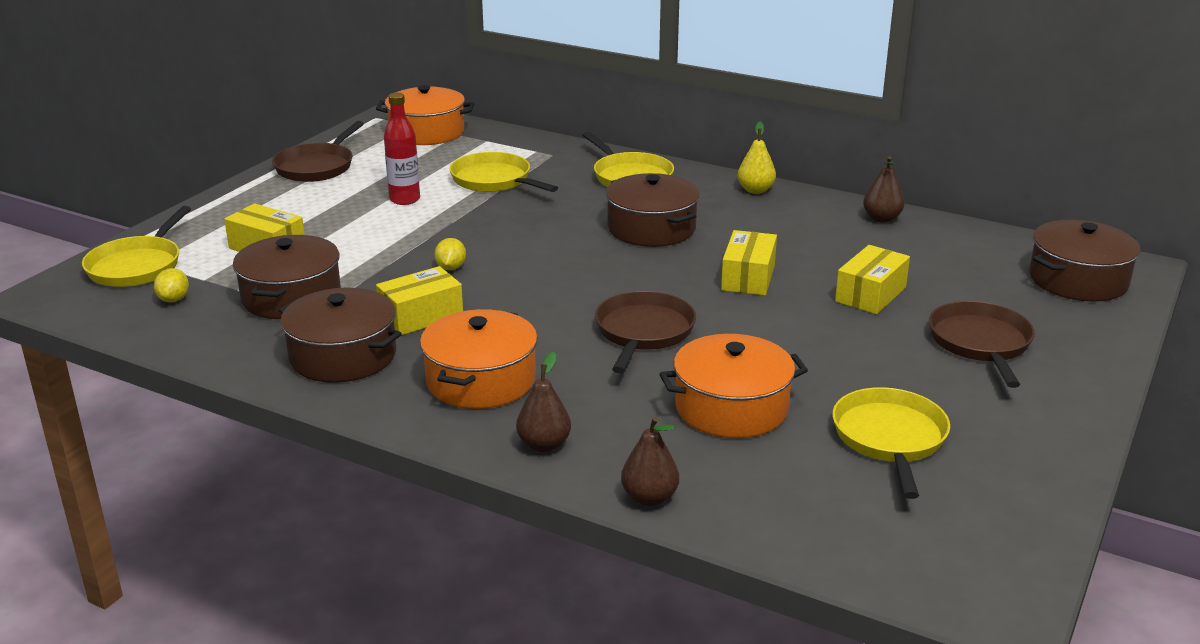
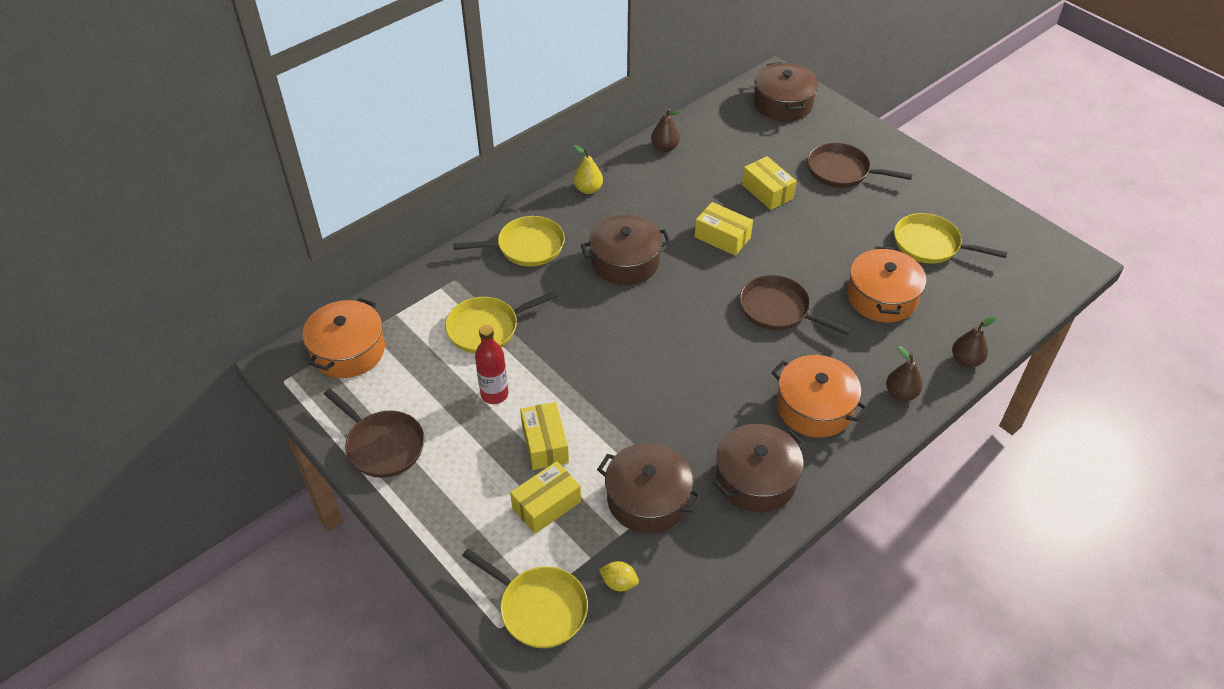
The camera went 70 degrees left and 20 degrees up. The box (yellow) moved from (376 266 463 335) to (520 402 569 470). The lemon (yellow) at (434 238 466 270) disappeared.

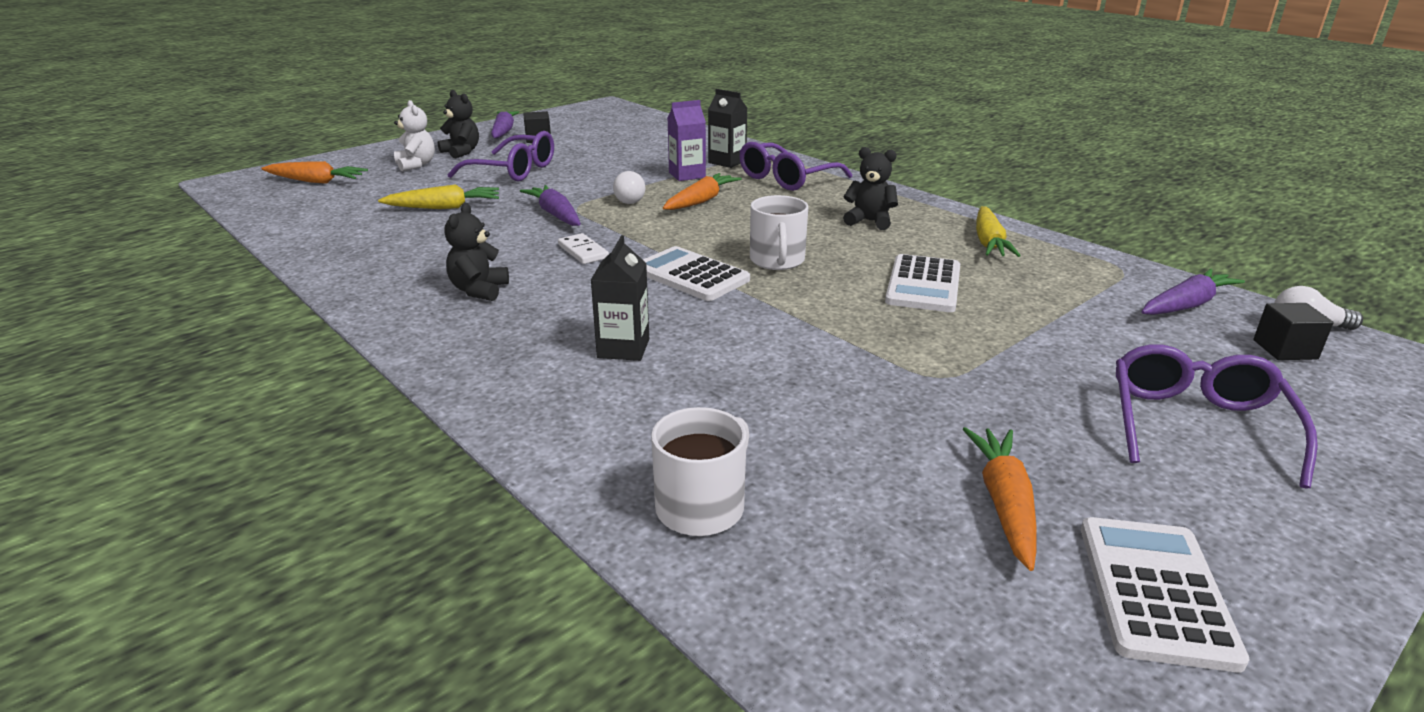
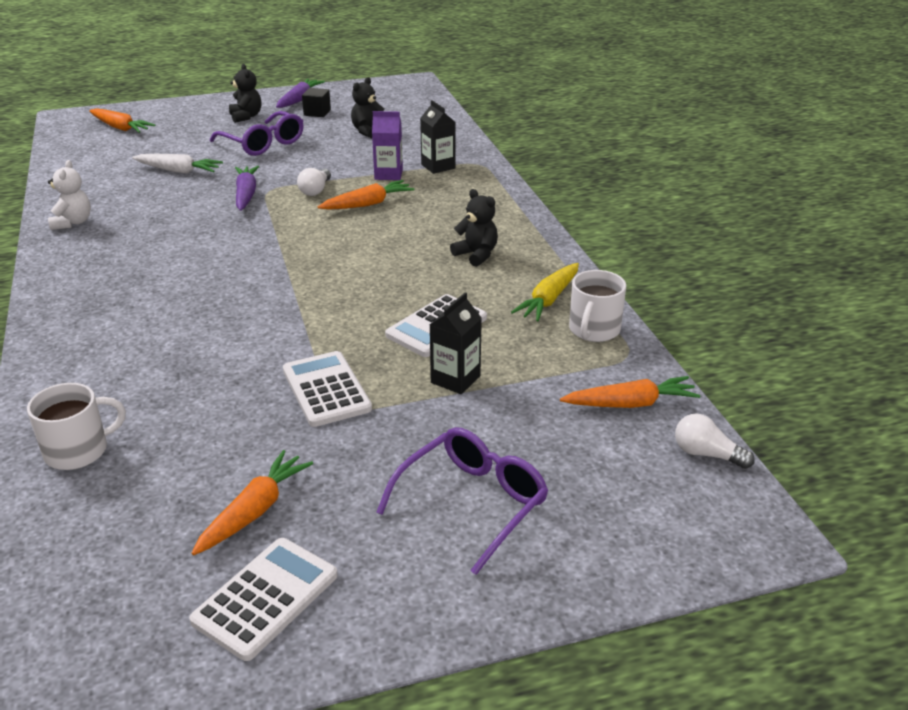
The camera went 25 degrees right and 5 degrees up. The teddy bear (white) moved from (394 100 435 171) to (48 160 91 230). The carrot (yellow) at (378 184 499 209) became the carrot (white) at (132 154 223 174). The calculator (white) moved from (643 246 750 301) to (283 351 372 427). The teddy bear (black) moved from (445 203 509 301) to (351 77 385 139). The carton (black) moved from (591 235 649 361) to (430 292 482 394). The carrot (purple) at (1141 269 1245 315) became the carrot (orange) at (560 376 700 408). The mug (white) moved from (750 195 808 270) to (569 270 626 342). The domino (white) at (558 233 609 264) disappeared. The glasses (purple) at (739 142 852 191) disappeared. The cube (black) at (1253 303 1334 360) disappeared.

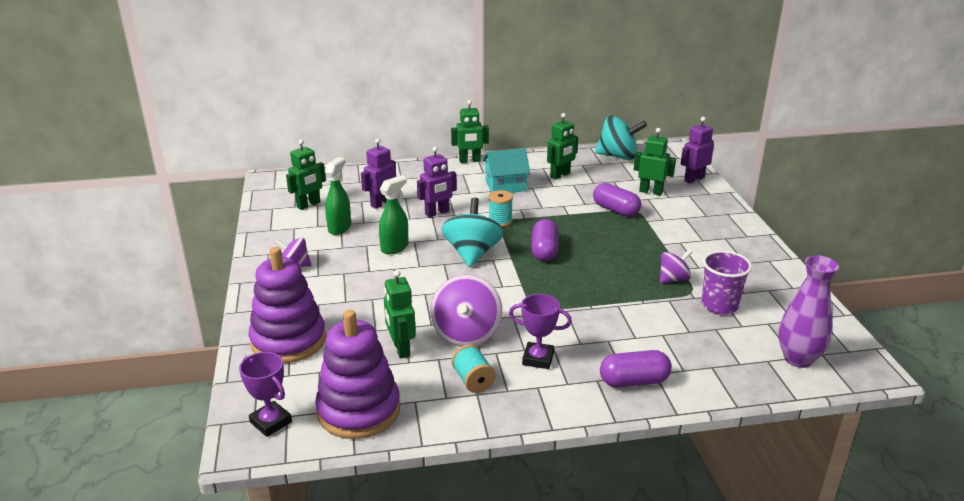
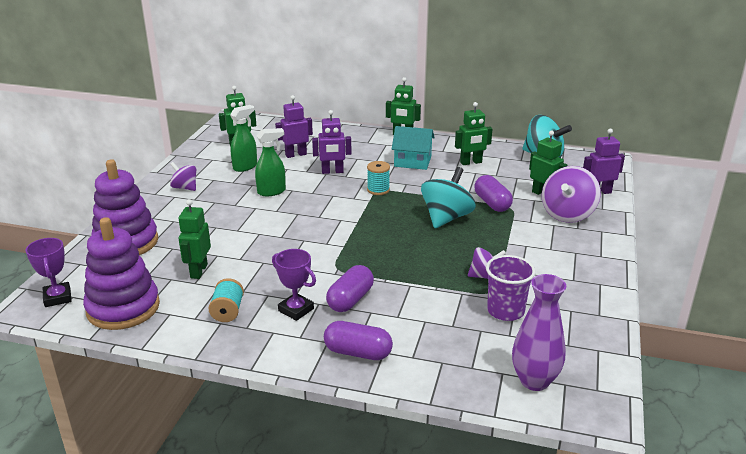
The camera went 25 degrees right and 0 degrees up. The capsule (purple) moved from (531 219 559 261) to (326 265 374 312). The spinning top (turquoise) moved from (442 198 504 267) to (421 167 476 228). The spinning top (purple) moved from (430 274 502 347) to (542 166 601 223).

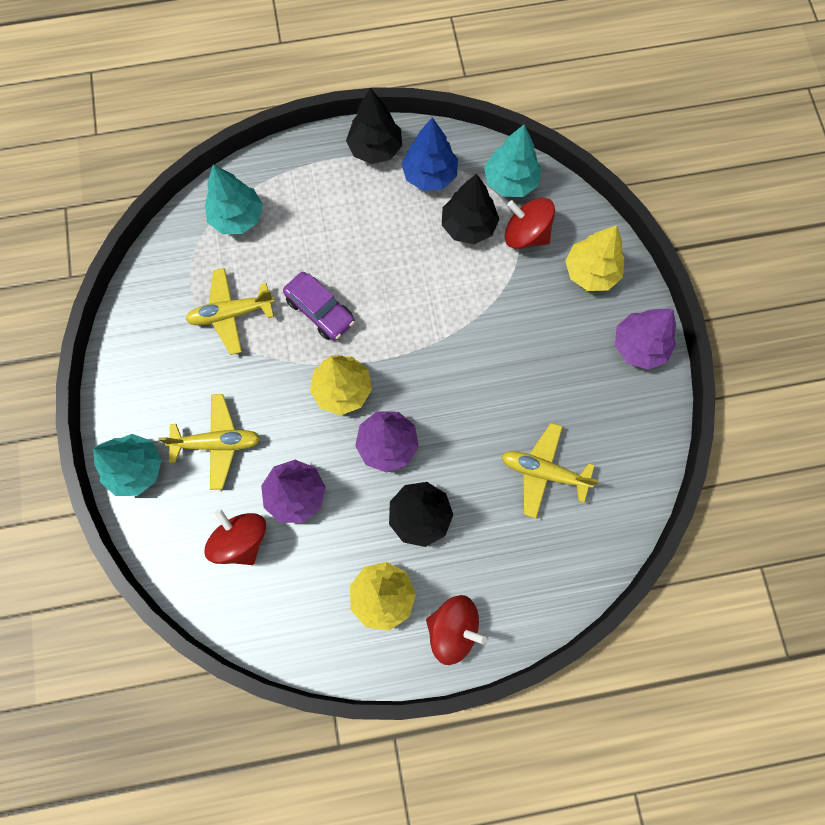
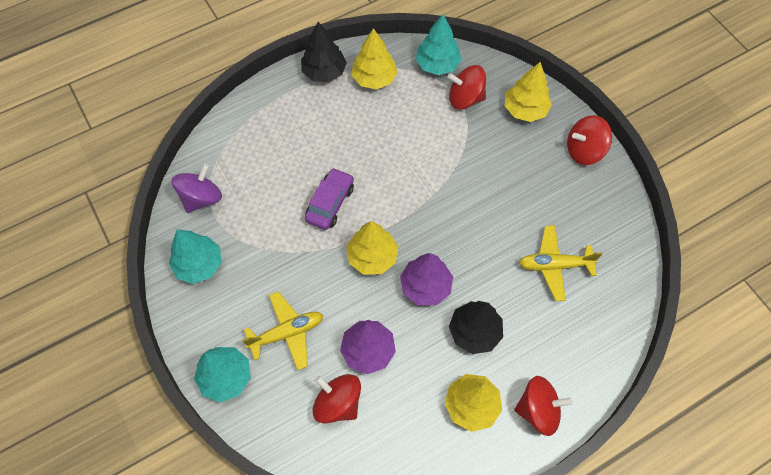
The camera went 20 degrees left and 10 degrees down. The tree (turquoise) moved from (205 164 263 234) to (169 229 222 284). The spinning top (purple) at (172 164 222 213) appeared. The car (purple) at (283 272 355 340) turned 90 degrees counterclockwise. The tree (blue) at (401 117 458 191) became the tree (yellow) at (352 28 398 89). The tree (purple) at (615 309 676 370) was replaced by the spinning top (red) at (567 115 612 165). The plane (yellow) at (185 268 275 355) disappeared. The tree (black) at (442 174 499 244) disappeared.

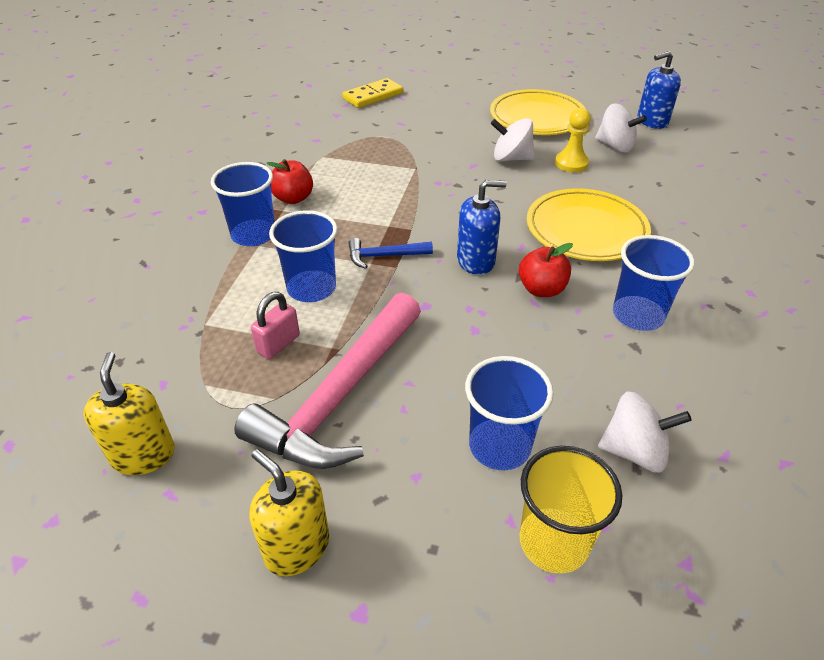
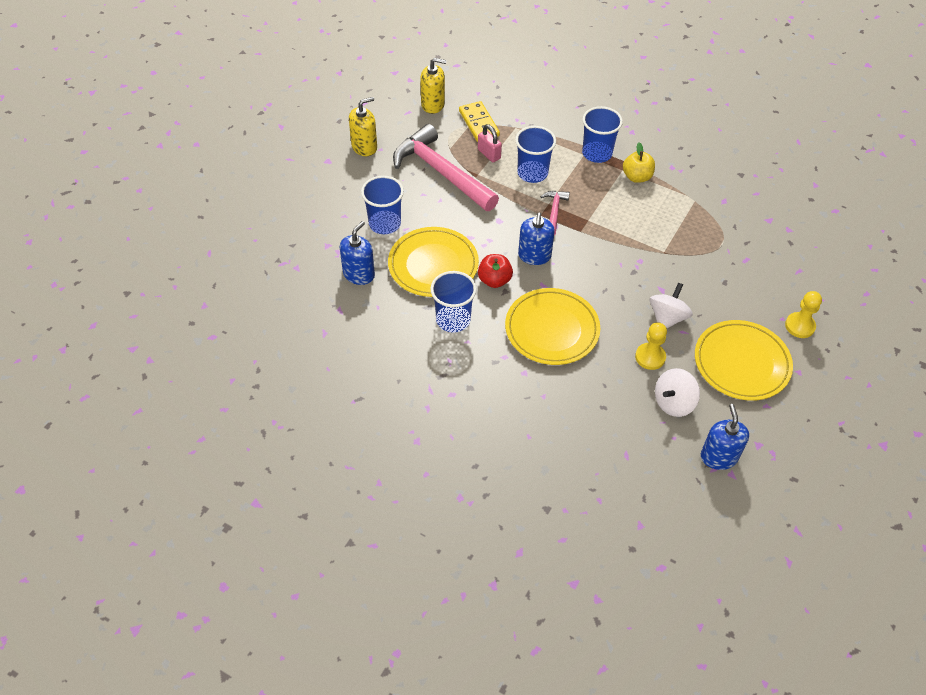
The camera went 105 degrees right and 10 degrees up. The spinning top (white) at (598 391 692 473) was replaced by the soap dispenser (blue) at (340 221 375 285). The plate (yellow) at (388 227 479 297) appeared. The domino (yellow) moved from (342 78 403 108) to (459 101 500 142). The hammer (blue) at (348 238 433 269) became the hammer (pink) at (540 191 570 235). The apple (red) at (266 159 313 204) became the apple (yellow) at (623 142 655 183). The pawn (yellow) at (785 291 822 338) appeared. The cup (yellow) at (520 446 622 574) disappeared.

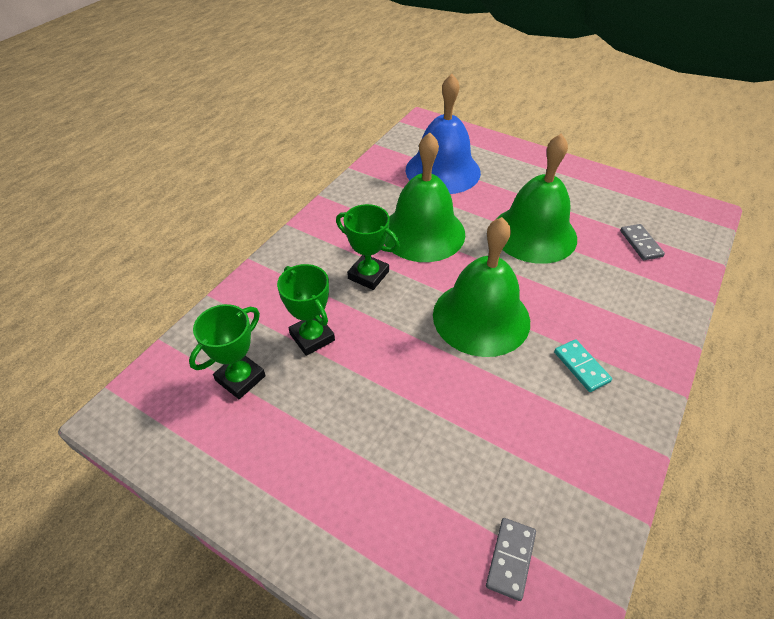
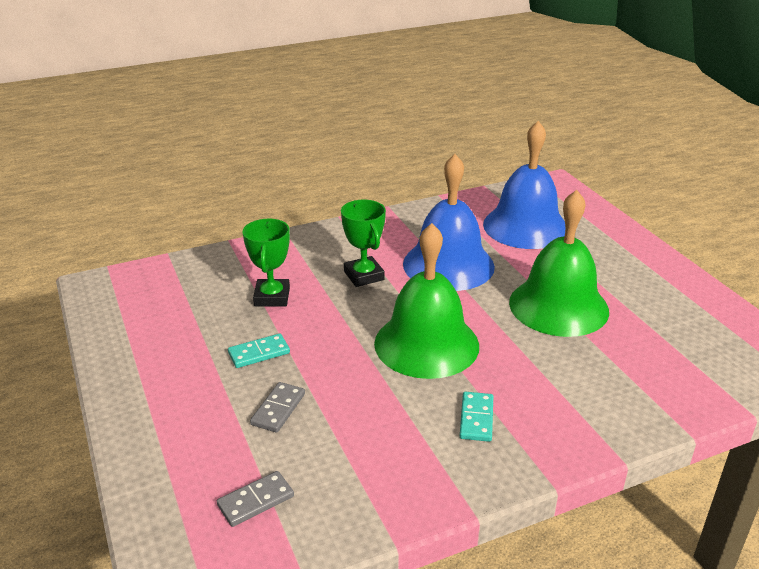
The camera went 35 degrees right and 15 degrees down. The domino (turquoise) at (228 334 290 368) appeared. The domino (grey) moved from (620 224 665 260) to (250 382 305 433). The bell (green) at (385 132 465 262) became the bell (blue) at (403 154 495 291). The trophy (green) at (189 304 265 399) disappeared.

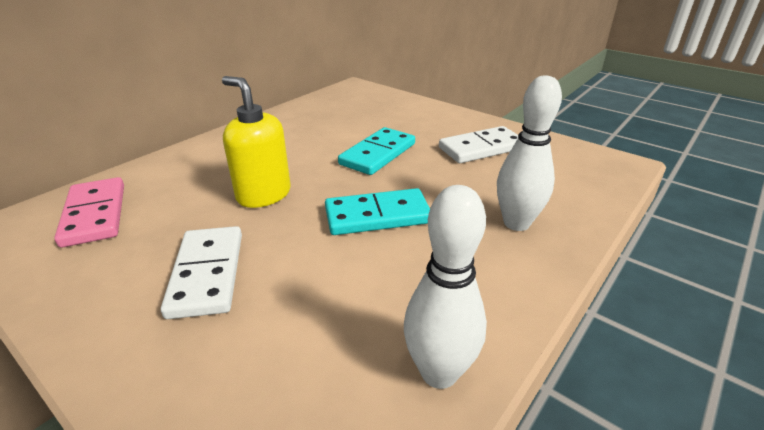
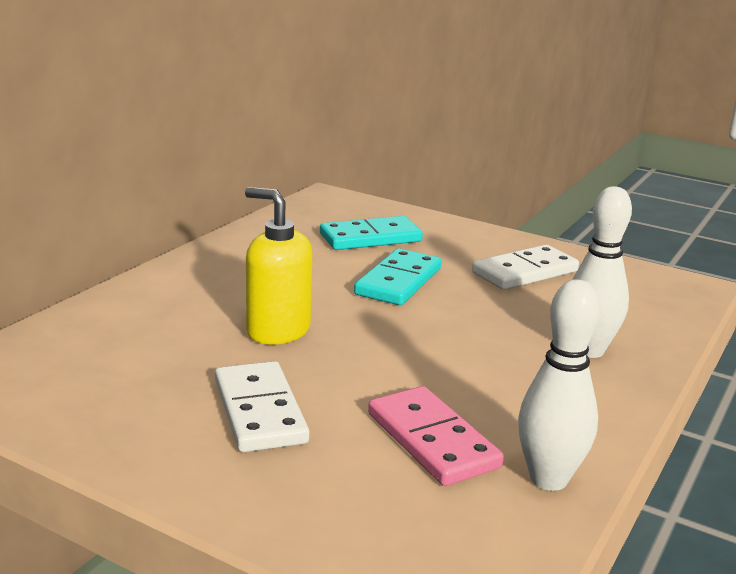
The camera went 10 degrees left and 10 degrees down. The domino (turquoise) moved from (325 188 430 235) to (320 216 423 250). The domino (pink) moved from (54 177 124 248) to (368 386 504 486).

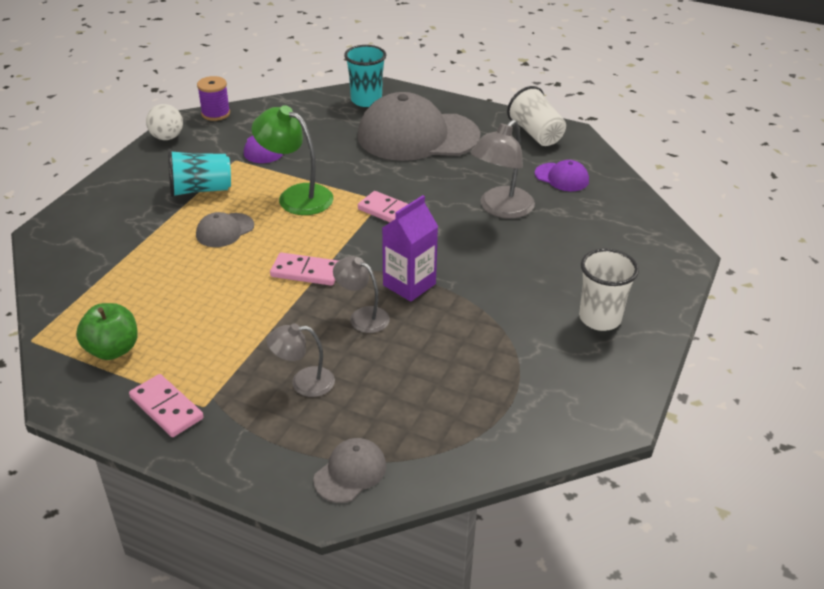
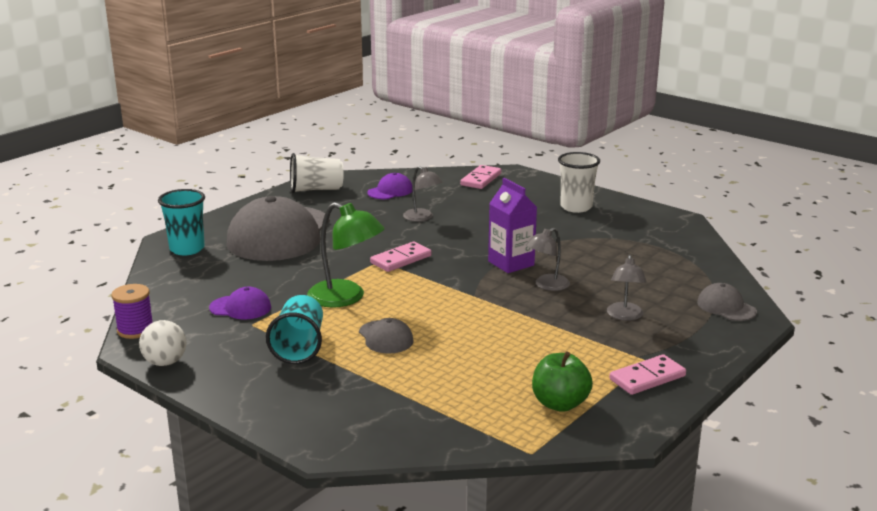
The camera went 75 degrees left and 15 degrees down. The lamp (green) at (252 105 333 215) turned 105 degrees counterclockwise. The lamp (grey) at (470 120 535 219) changed to 0.62 times the size. The domino (pink) moved from (270 252 338 286) to (460 165 502 189).

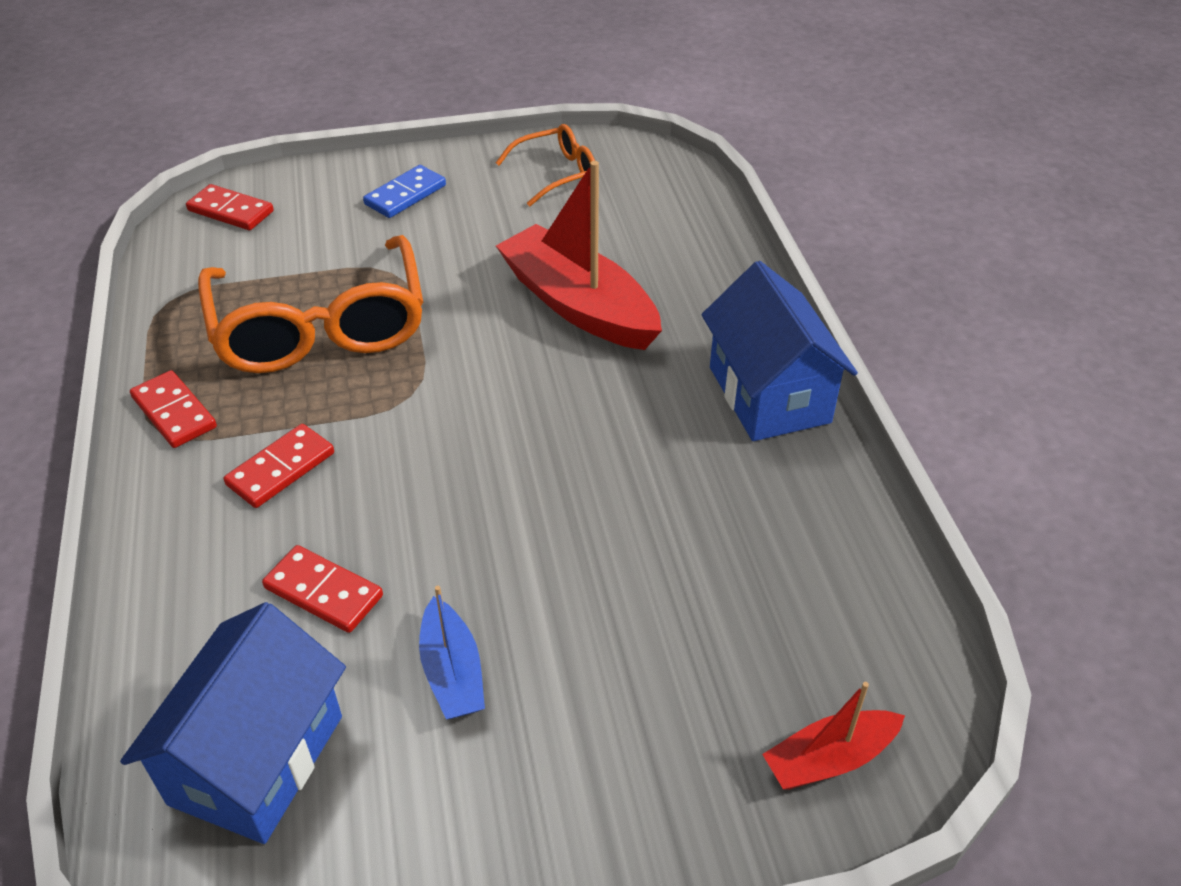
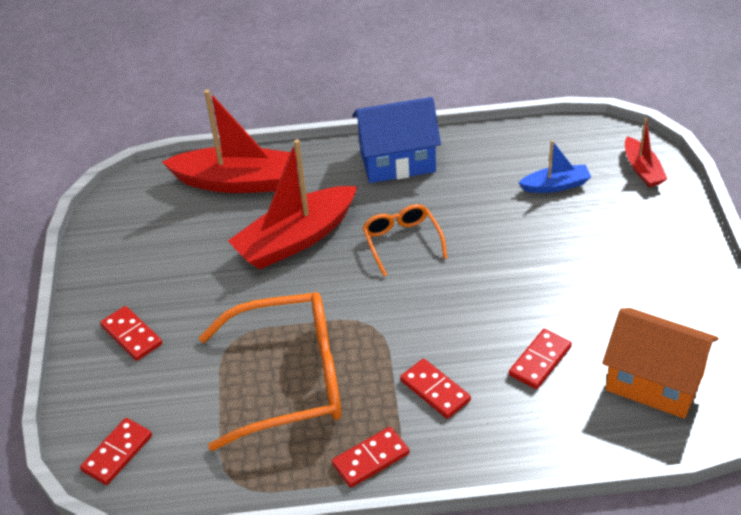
The camera went 80 degrees left and 0 degrees up. The domino (blue) at (363 165 446 218) became the domino (red) at (100 306 162 361). The boat (red) at (162 89 297 193) appeared. The glasses (orange) moved from (496 124 595 206) to (362 204 447 276). The boat (blue) moved from (419 586 485 719) to (519 140 591 193). The house (blue) at (120 602 346 844) became the house (orange) at (602 308 719 418).

